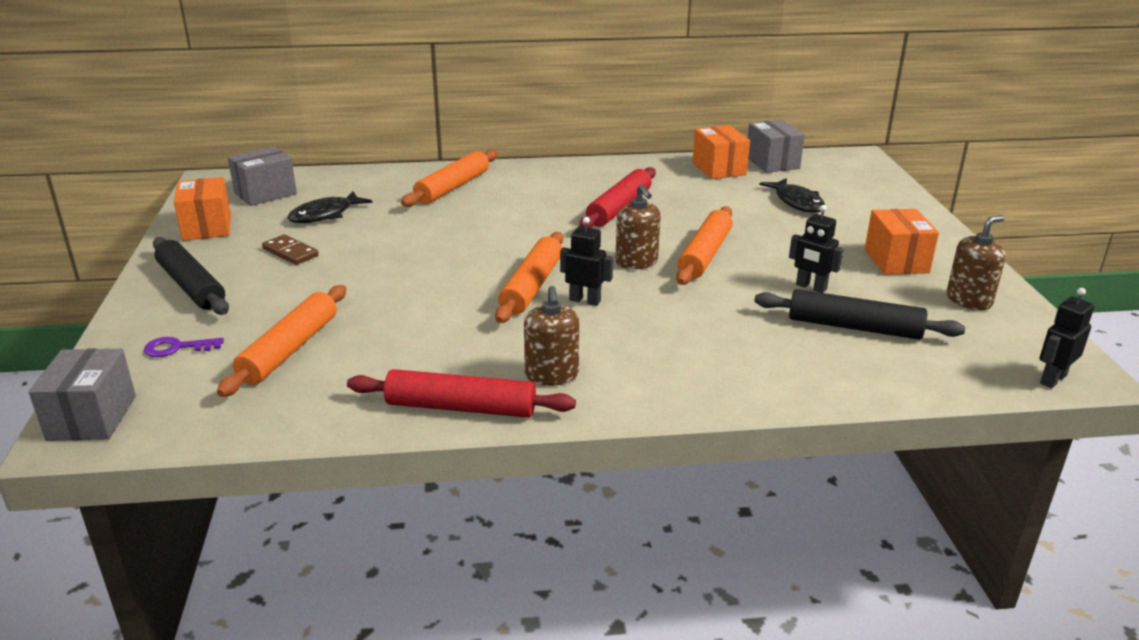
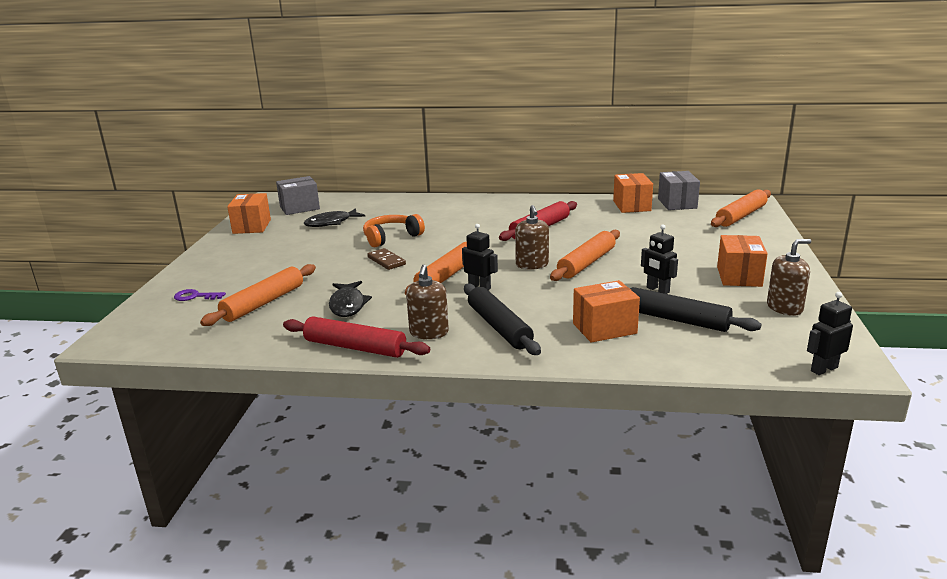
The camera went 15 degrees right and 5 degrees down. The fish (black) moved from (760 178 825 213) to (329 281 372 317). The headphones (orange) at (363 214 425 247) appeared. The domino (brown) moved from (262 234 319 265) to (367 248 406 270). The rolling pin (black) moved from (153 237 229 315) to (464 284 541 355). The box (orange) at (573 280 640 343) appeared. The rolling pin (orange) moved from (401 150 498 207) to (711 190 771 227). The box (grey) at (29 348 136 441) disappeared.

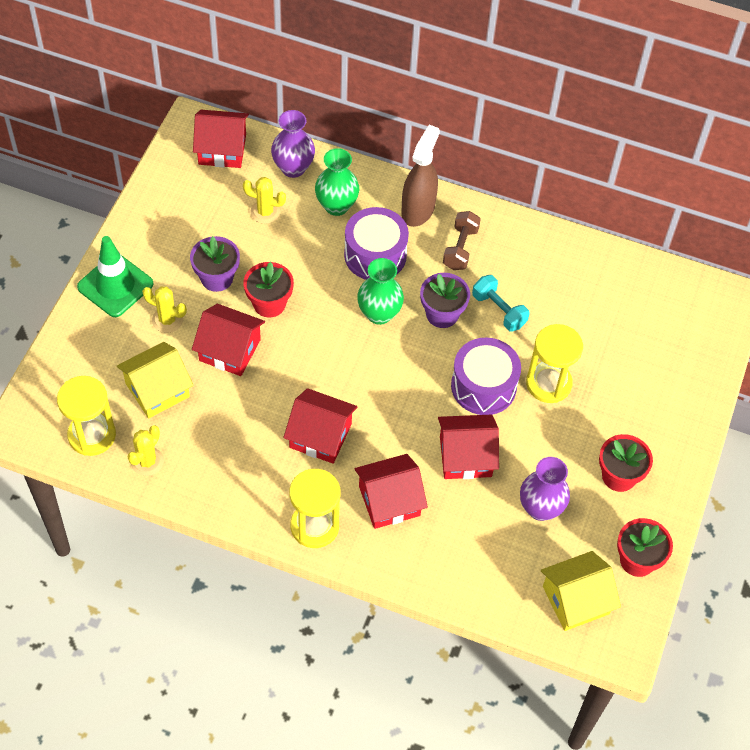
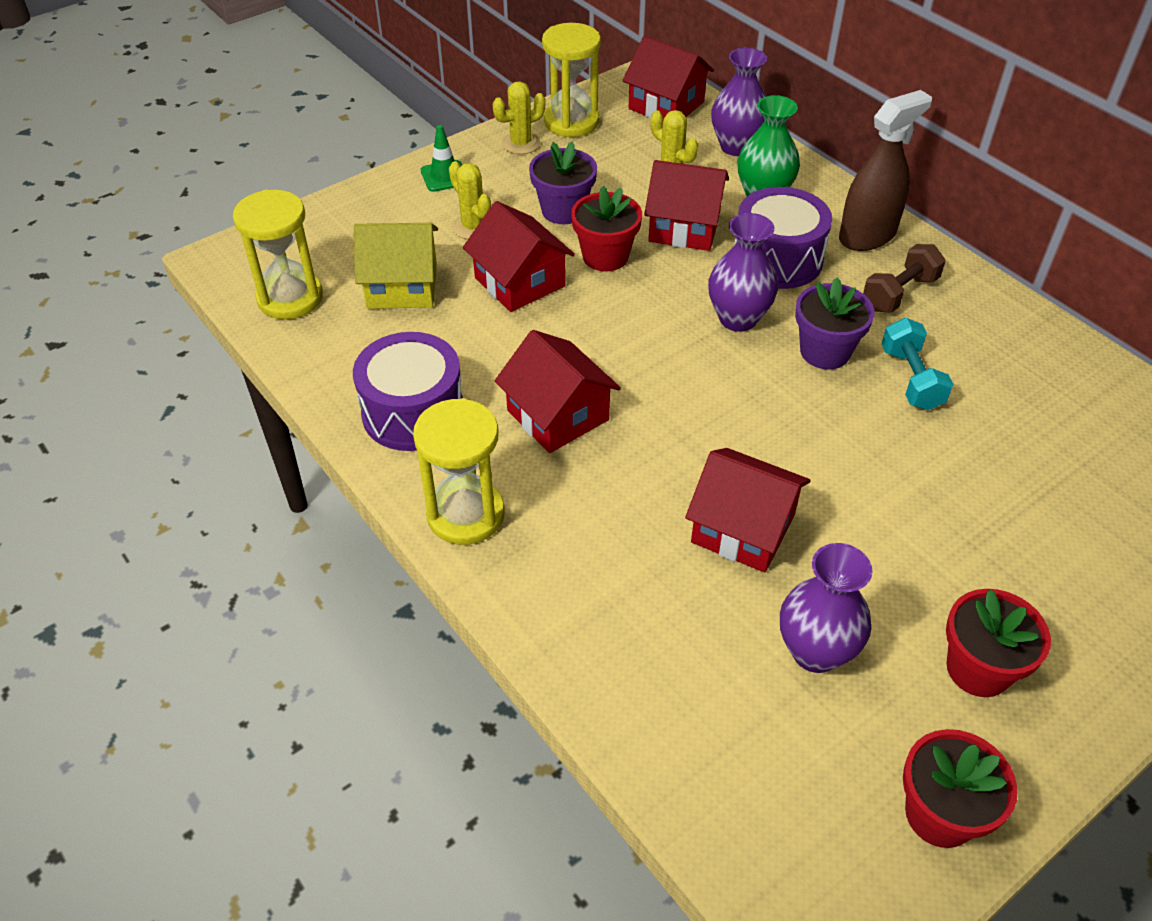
The camera went 35 degrees right and 10 degrees down. The drum (purple) moved from (451 337 521 415) to (353 332 463 451). The traffic cone (green) at (77 236 153 317) changed to 0.55 times the size. The cactus (yellow) moved from (128 425 164 476) to (493 81 545 154). The hourglass (yellow) moved from (526 324 583 403) to (542 23 601 137). The house (red) moved from (355 454 428 529) to (644 160 729 251). The vase (green) at (357 258 404 325) became the vase (purple) at (708 213 778 332). The house (yellow) at (541 551 621 631) disappeared.

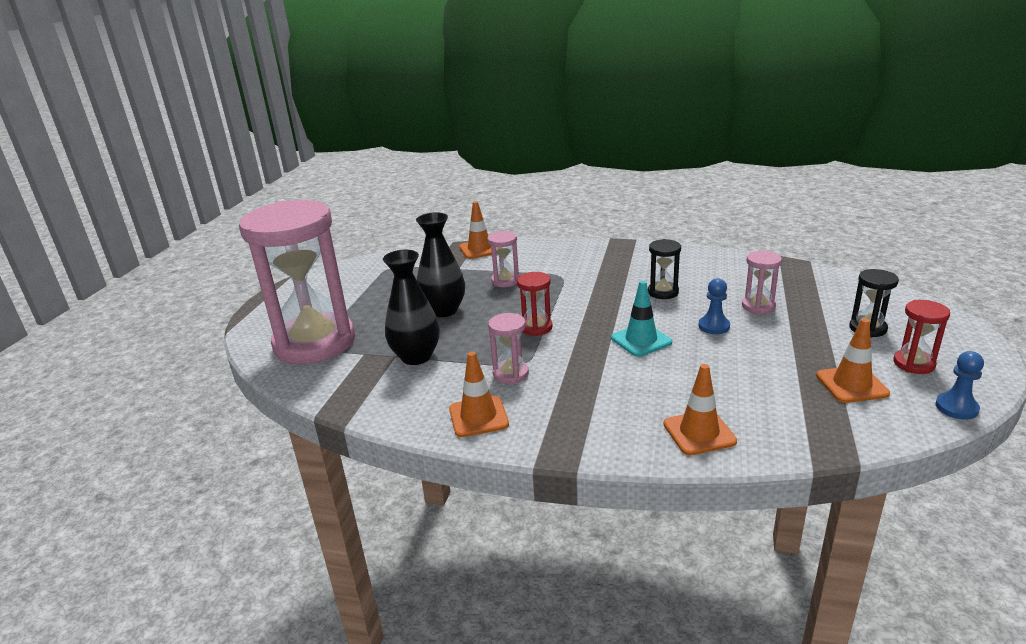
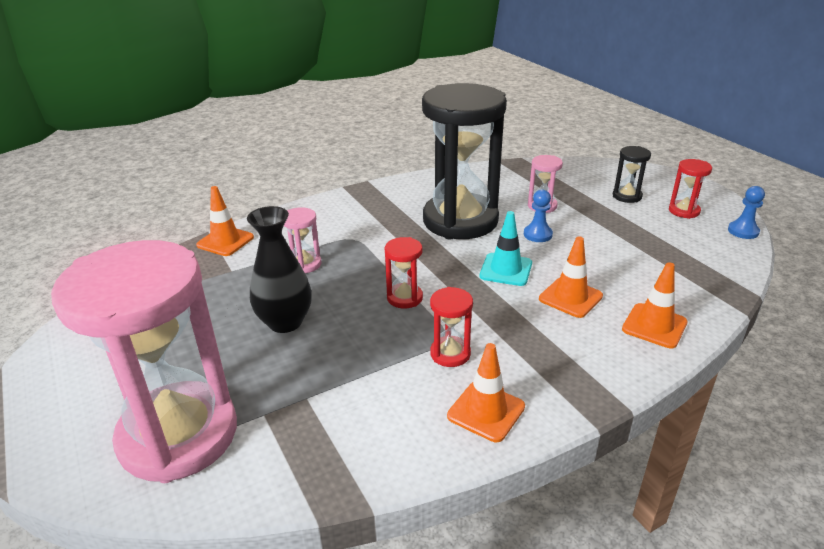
The camera went 45 degrees left and 5 degrees up. The hourglass (black) at (648 239 681 299) changed to 2.50 times the size. The hourglass (pink) at (488 313 529 384) became the hourglass (red) at (430 287 473 367). The traffic cone (orange) moved from (816 318 890 403) to (539 236 603 318). The vase (black) at (383 250 440 365) disappeared.

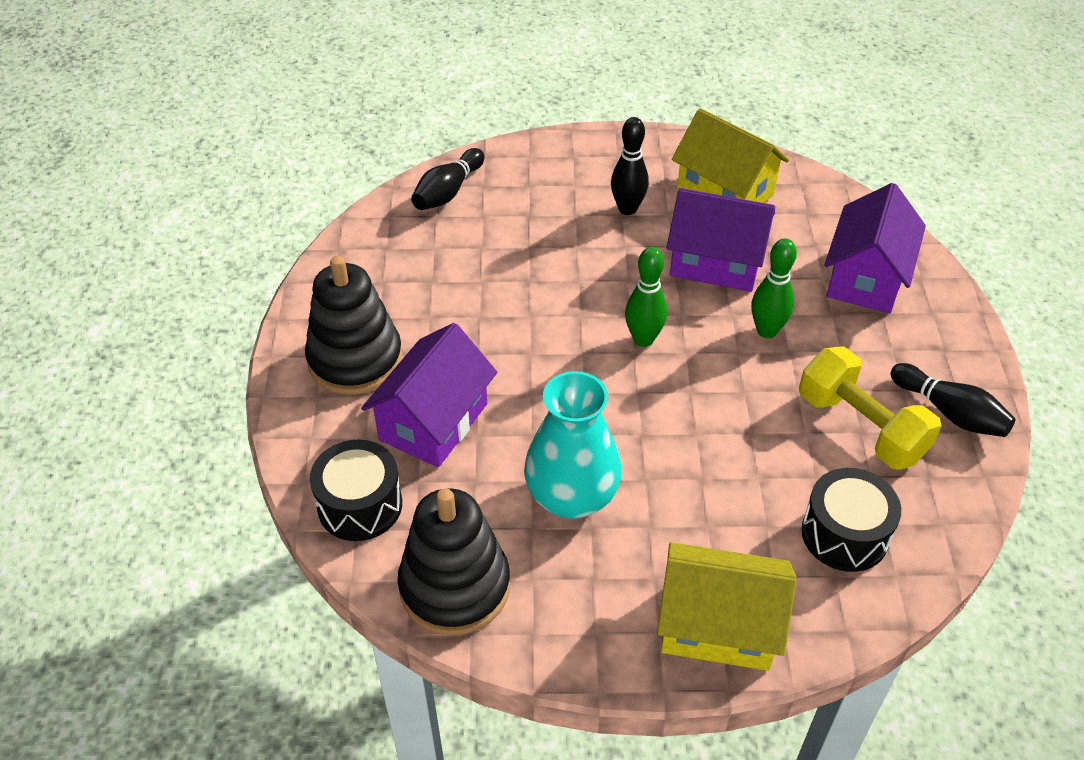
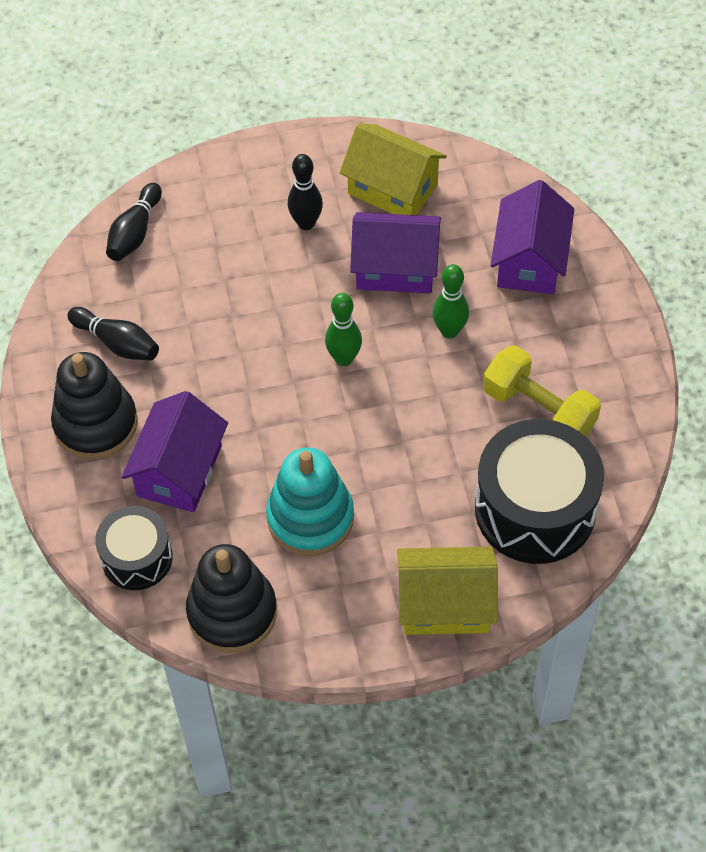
The camera went 10 degrees left and 10 degrees up. The bowling pin (black) moved from (890 363 1016 437) to (67 307 159 361). The vase (turquoise) at (524 371 622 519) was replaced by the stacking toy (turquoise) at (266 447 354 556). The drum (black) at (802 468 901 572) changed to 1.72 times the size.

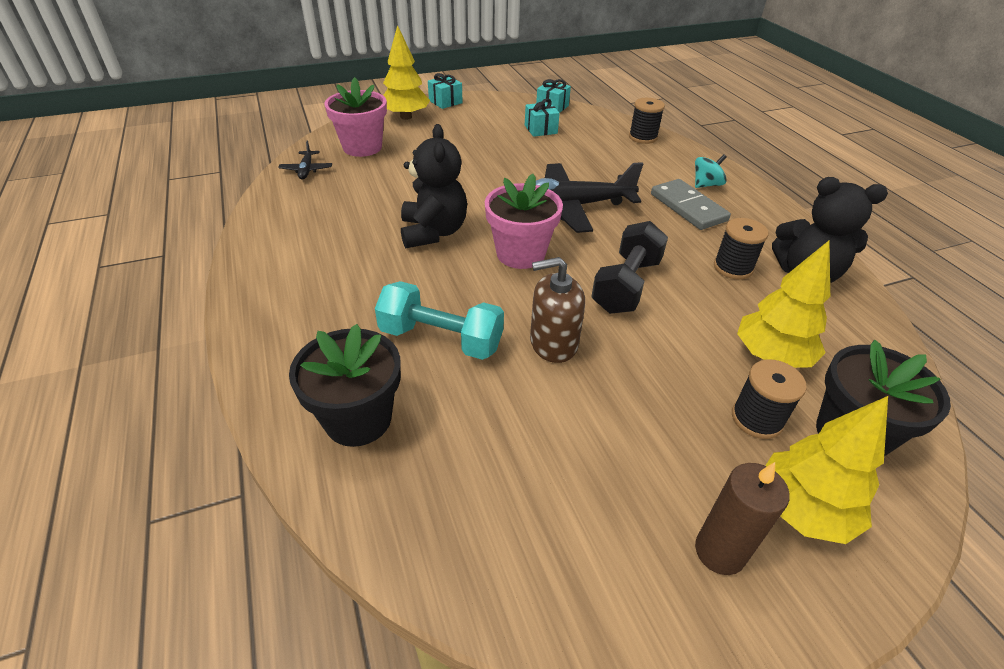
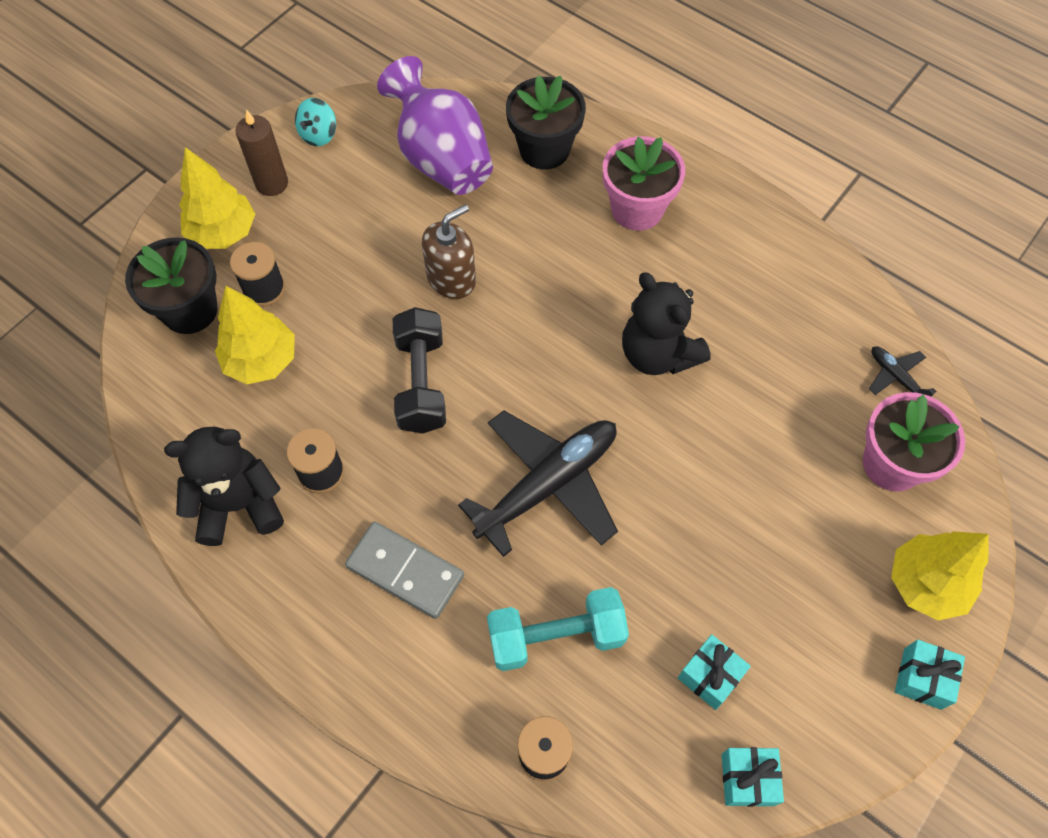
The camera went 150 degrees right and 20 degrees up. The spinning top (turquoise) moved from (695 154 727 188) to (295 98 336 146). The vase (purple) at (377 56 493 195) appeared. The dumbbell (turquoise) moved from (375 281 504 360) to (487 587 629 671). The flower pot (pink) moved from (485 174 563 269) to (603 136 685 231).

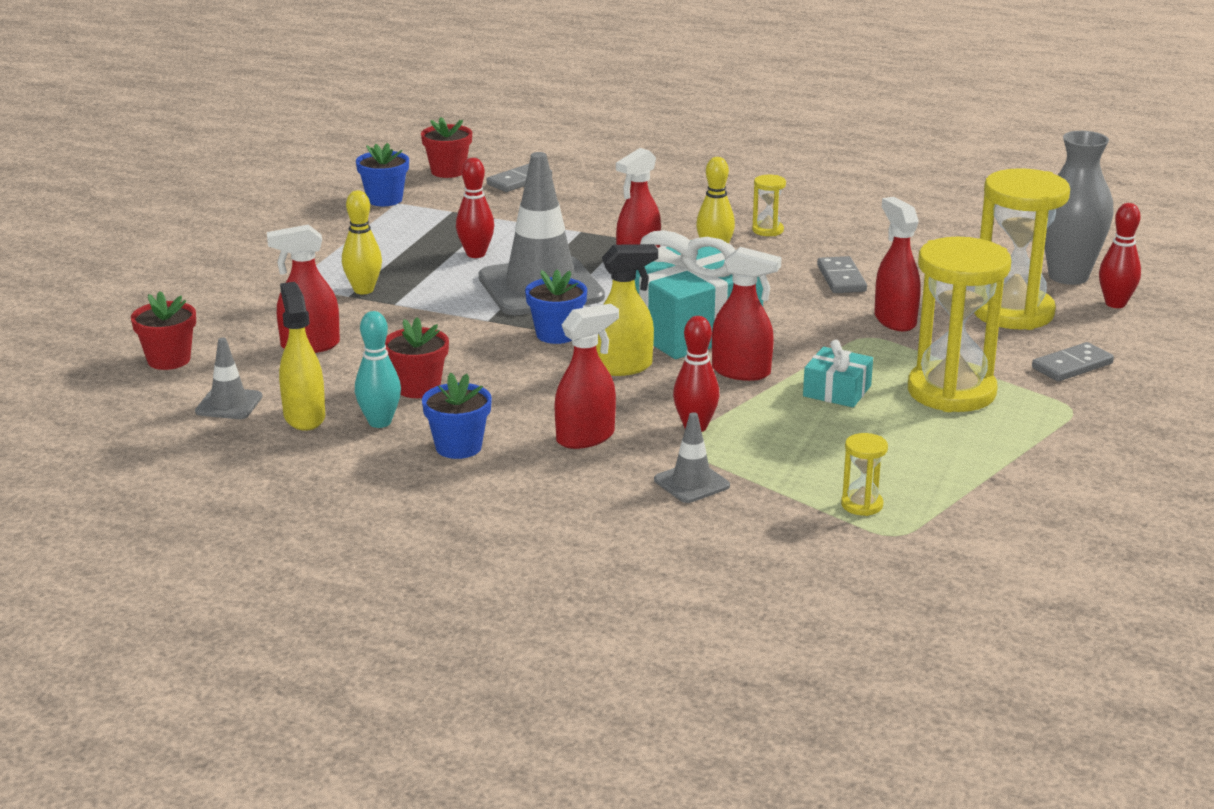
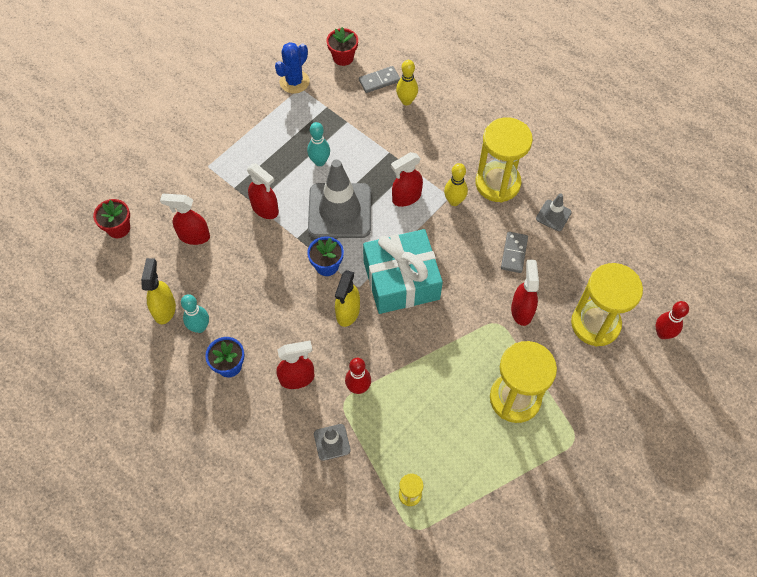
The camera went 20 degrees right and 35 degrees up. The spray bottle (red) moved from (712 247 782 381) to (247 163 279 219). The flower pot (blue) at (356 143 409 206) was replaced by the cactus (blue) at (275 42 310 94). The bowling pin (red) at (456 158 494 258) became the bowling pin (turquoise) at (307 122 330 166). The spray bottle (yellow) at (596 244 658 376) turned 105 degrees clockwise. The bowling pin (yellow) moved from (342 190 382 294) to (396 60 418 105). The hourglass (yellow) at (752 175 786 236) changed to 2.35 times the size. The traffic cone (grey) moved from (195 338 263 419) to (536 193 572 231). The flower pot (red) at (385 317 449 398) disappeared. The gift (turquoise) at (803 340 873 407) disappeared. The domino (grey) at (1032 342 1114 382) disappeared. The vase (grey) at (1044 131 1114 285) disappeared.

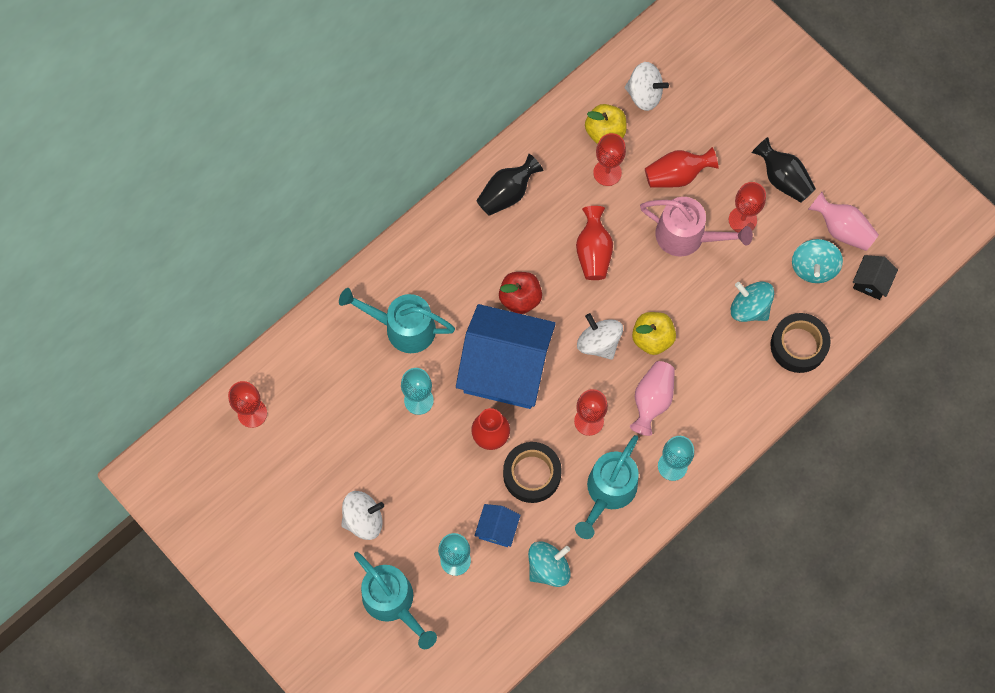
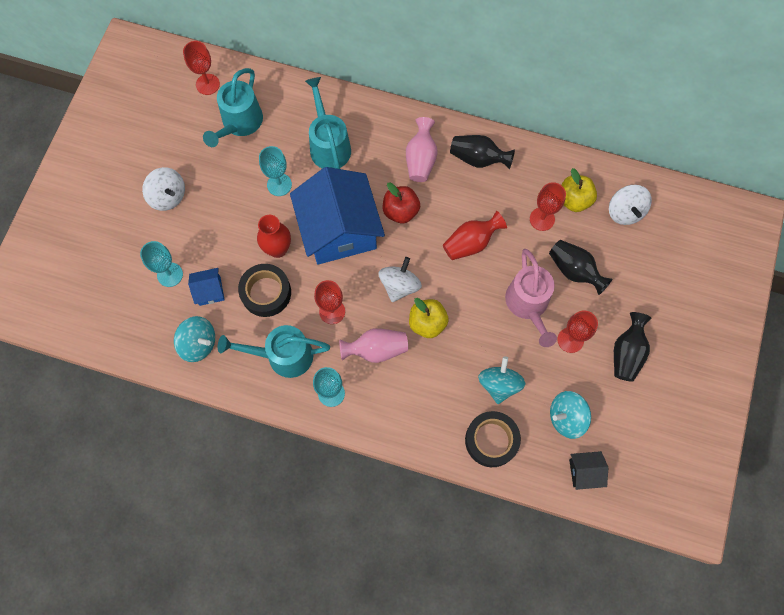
The camera went 60 degrees right and 0 degrees up. The watering can (turquoise) moved from (354 552 437 649) to (203 68 263 147). The vase (pink) moved from (808 192 879 251) to (406 117 438 182). The vase (red) at (645 147 719 188) became the vase (black) at (549 240 612 295).

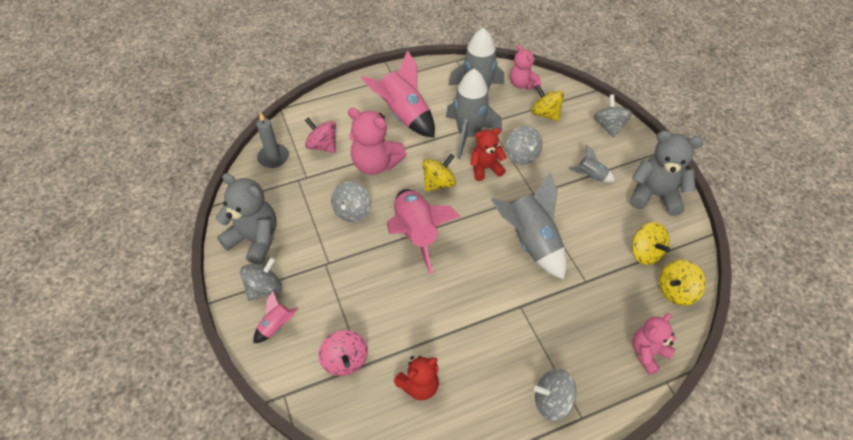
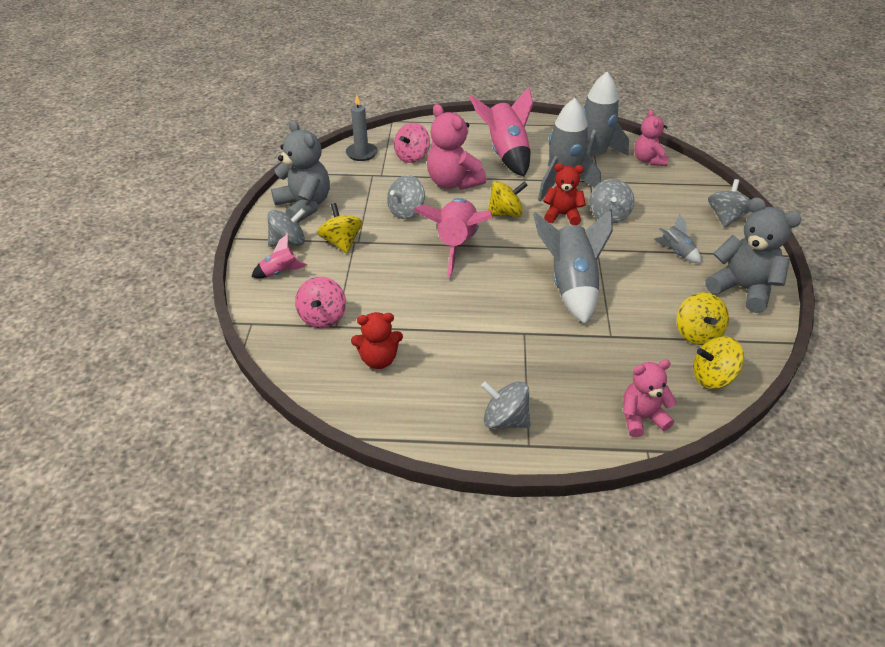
The camera went 25 degrees right and 10 degrees down. The spinning top (yellow) moved from (531 85 564 121) to (317 203 362 253). The spinning top (pink) at (305 118 336 153) turned 120 degrees counterclockwise.

